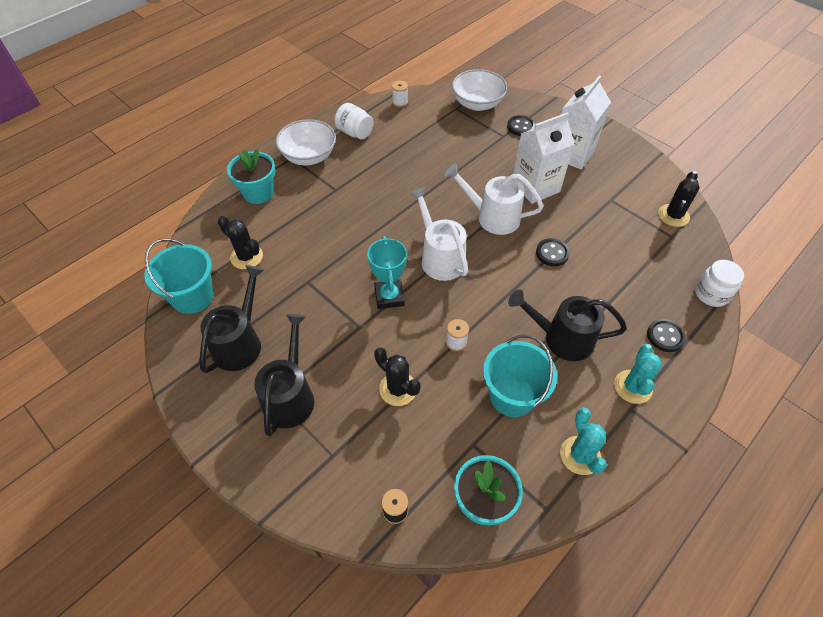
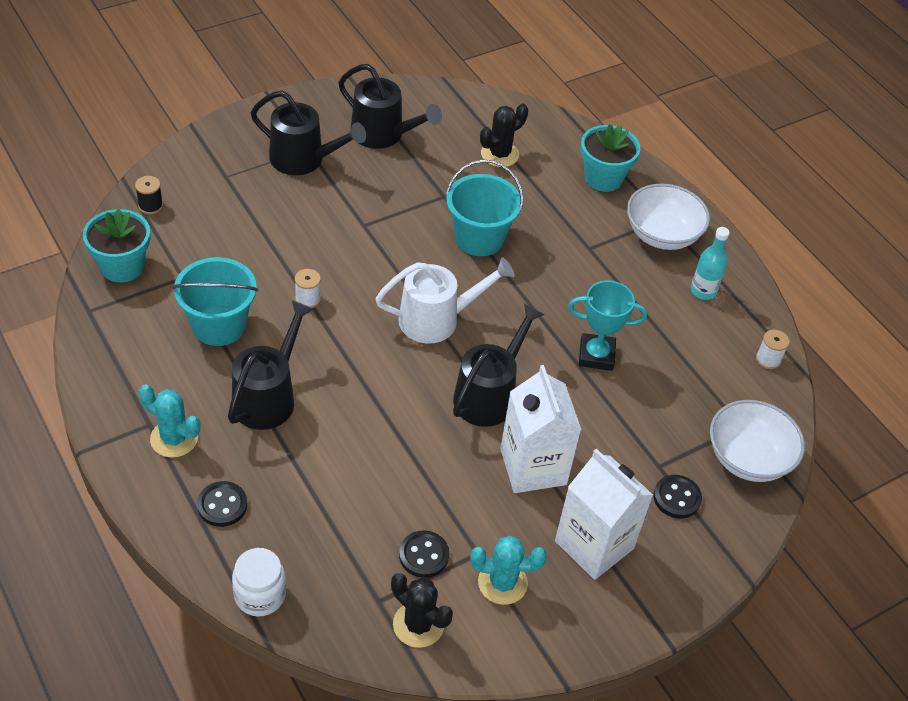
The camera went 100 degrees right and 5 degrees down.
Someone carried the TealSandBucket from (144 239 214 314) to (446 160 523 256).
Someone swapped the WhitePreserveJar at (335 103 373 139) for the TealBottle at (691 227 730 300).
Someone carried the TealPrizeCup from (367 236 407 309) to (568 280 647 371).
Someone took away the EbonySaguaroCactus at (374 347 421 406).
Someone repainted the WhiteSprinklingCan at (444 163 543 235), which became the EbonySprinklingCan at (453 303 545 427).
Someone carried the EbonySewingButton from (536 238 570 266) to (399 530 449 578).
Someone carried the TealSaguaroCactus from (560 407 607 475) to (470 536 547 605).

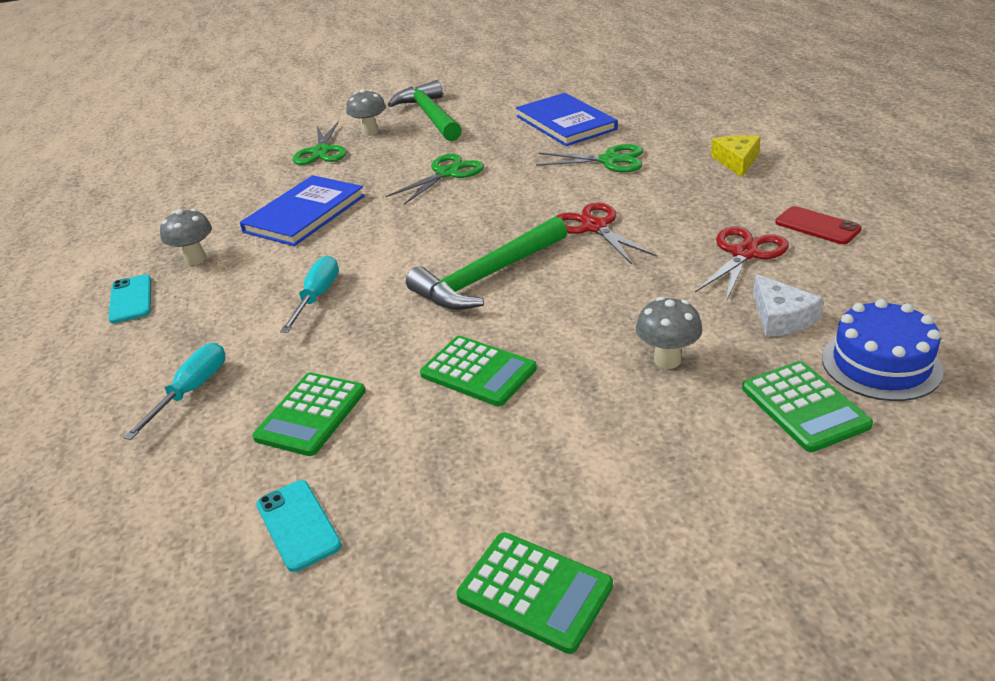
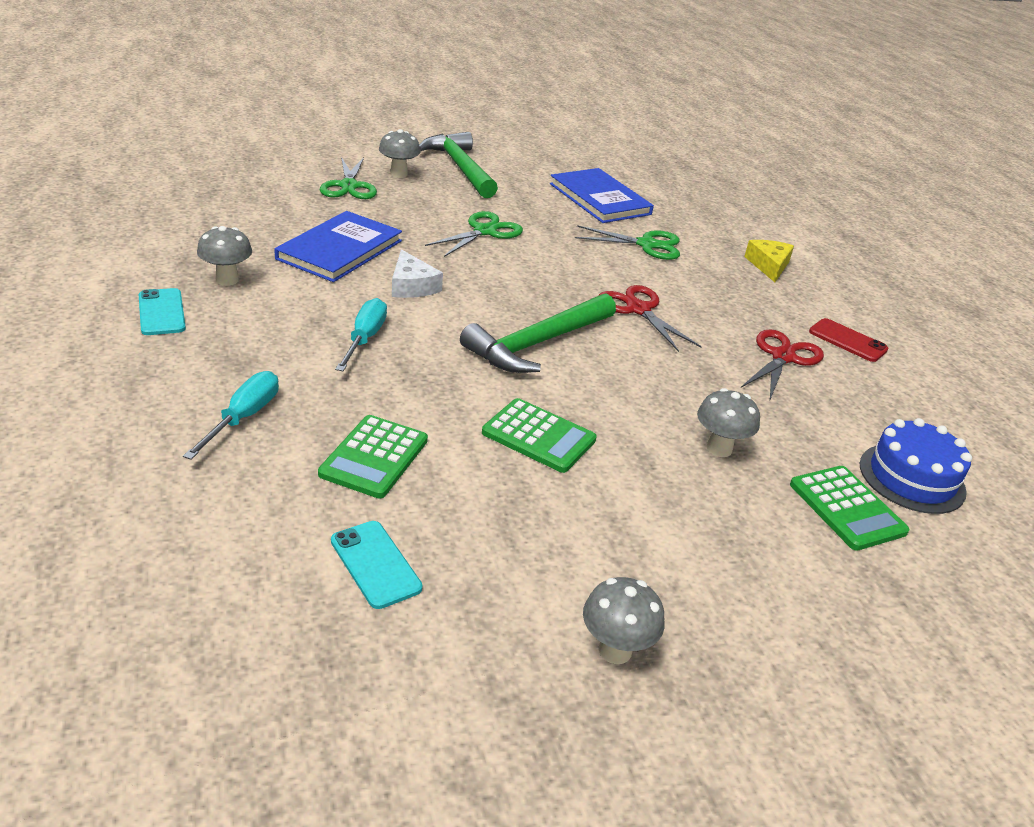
The camera went 10 degrees left and 0 degrees up.
Someone swapped the GreenPocketCalculator at (457 532 613 654) for the GrayToadstool at (583 577 664 664).
Someone carried the WhitePieceOfCheese from (753 274 823 337) to (392 249 443 298).

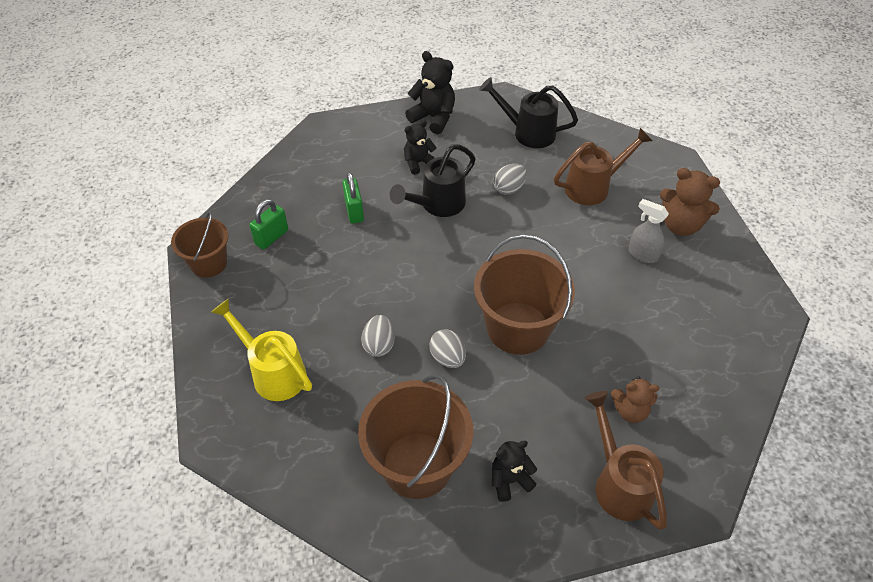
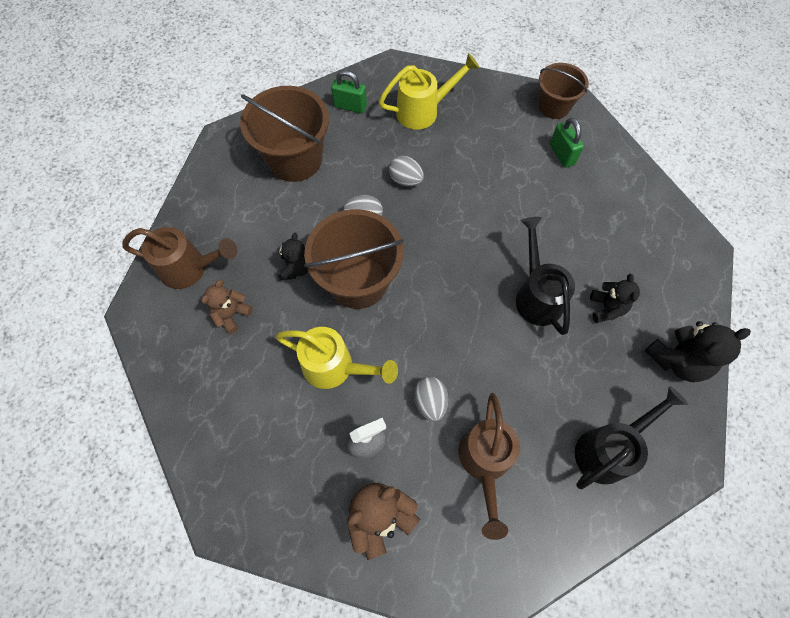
The camera went 120 degrees right and 15 degrees up.
Someone carried the GreenPadlock from (343 172 364 224) to (331 70 367 114).
Someone carried the EbonyTeddyBear from (492 441 537 502) to (277 233 308 281).
Someone carried the GrayToyEgg from (493 164 527 195) to (414 377 448 421).
Someone put down the GoldenSprinklingCan at (275 327 398 389).

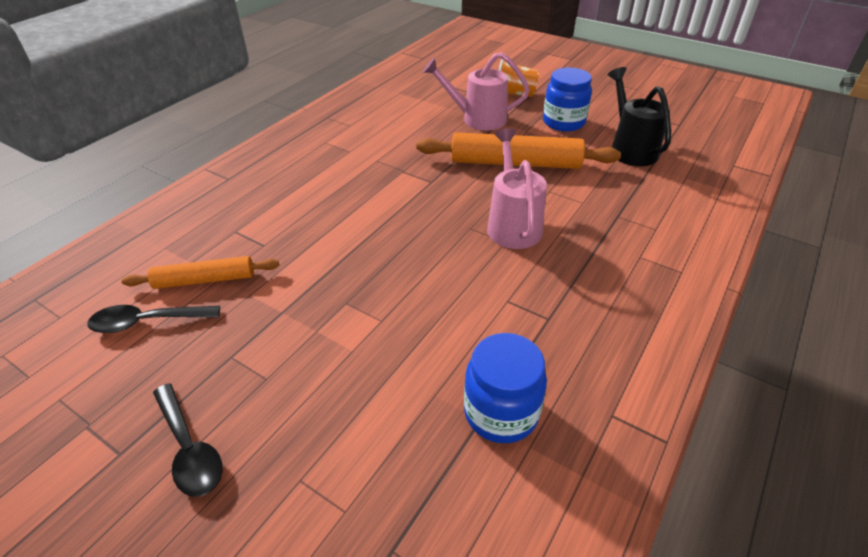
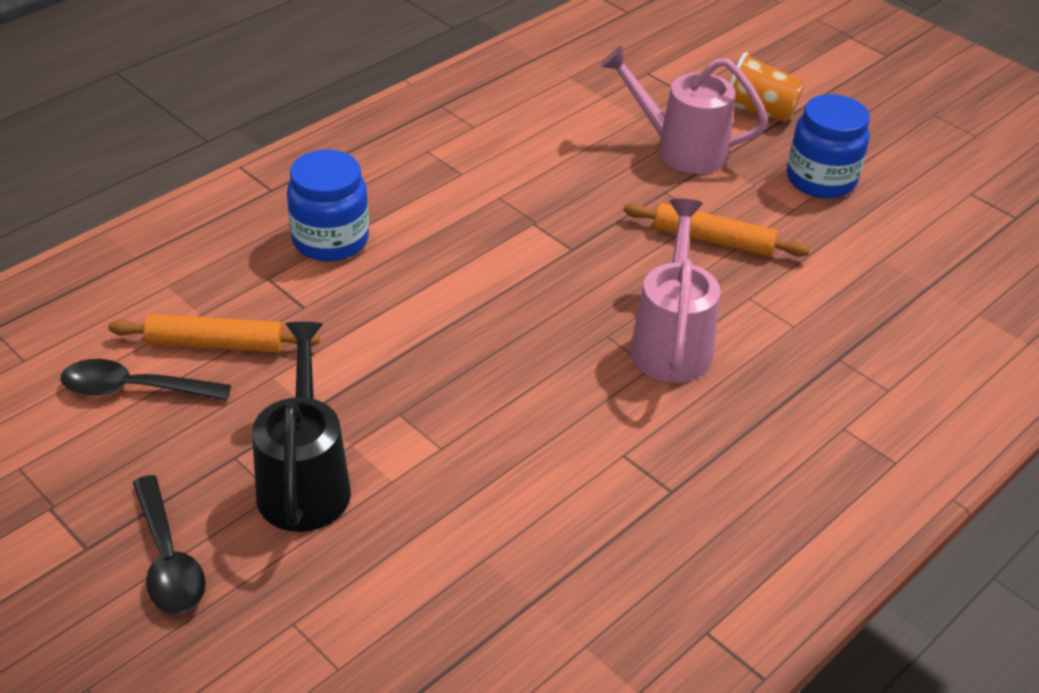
The camera went 10 degrees right and 0 degrees up.
Someone scaled the OrangeColouredPastryRoller at (416 132 621 169) by 0.59.
Someone carried the BluePreserveJar from (464 333 547 443) to (287 149 369 261).
Someone carried the EbonySprinklingCan from (608 67 671 166) to (252 322 351 532).

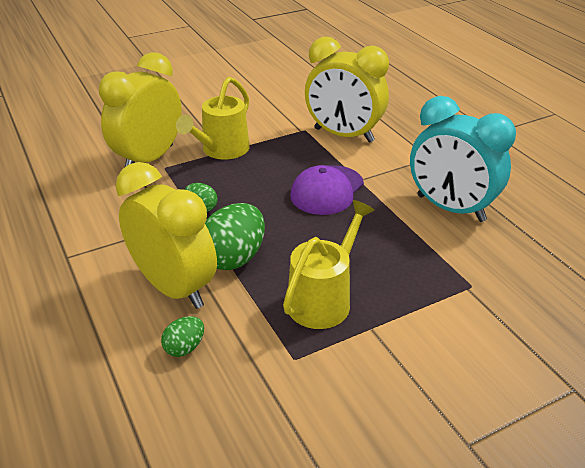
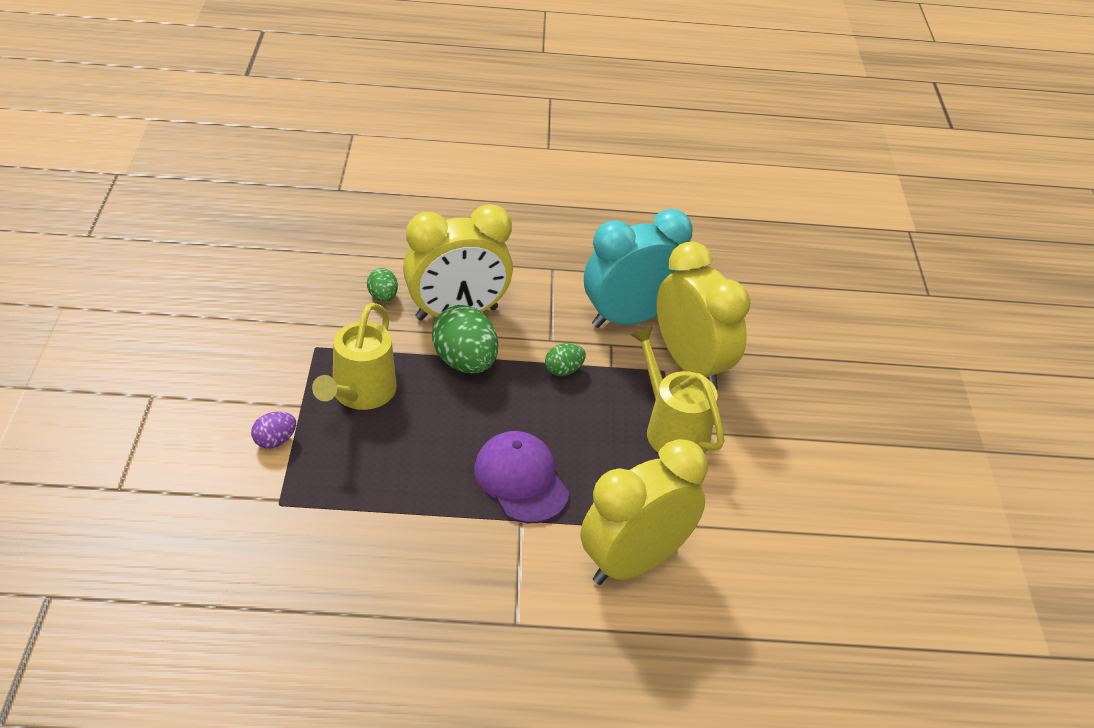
The camera went 115 degrees right and 5 degrees up.
Someone rotated the GoldenSprinklingCan at (283 200 374 329) by 45 degrees clockwise.
Someone carried the TealBedsideClock from (410 96 516 222) to (584 209 693 328).
Someone put down the VioletToyEgg at (251 411 296 449).

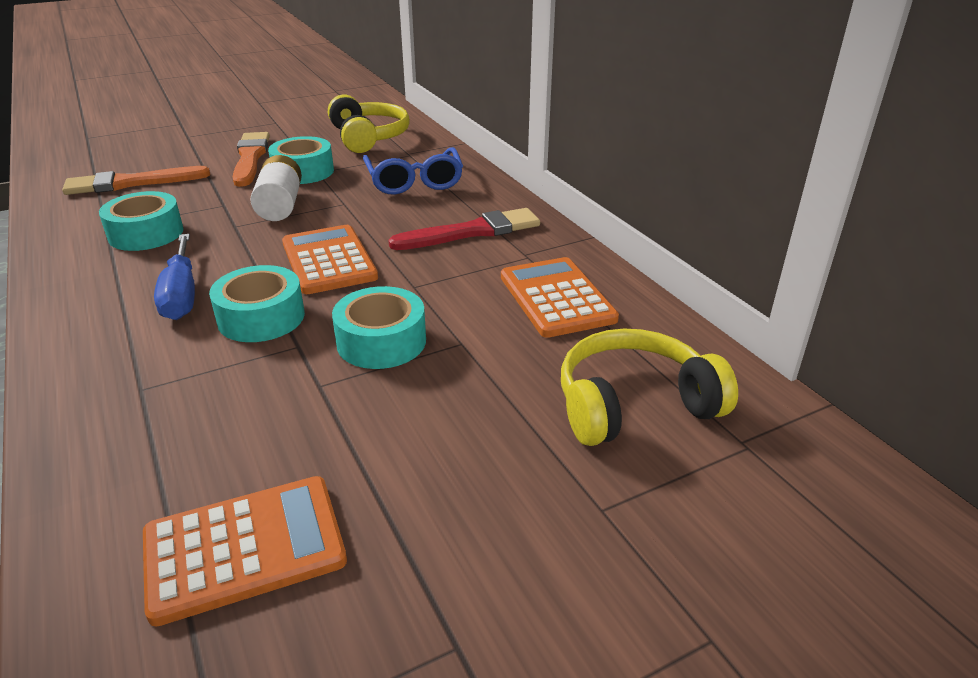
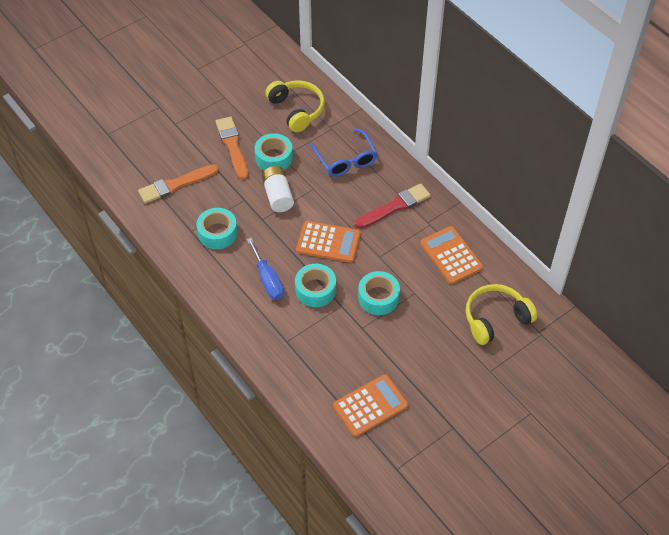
The camera went 10 degrees left and 20 degrees up.
Someone rotated the OrangeColouredPocketCalculator at (282 225 378 294) by 135 degrees clockwise.

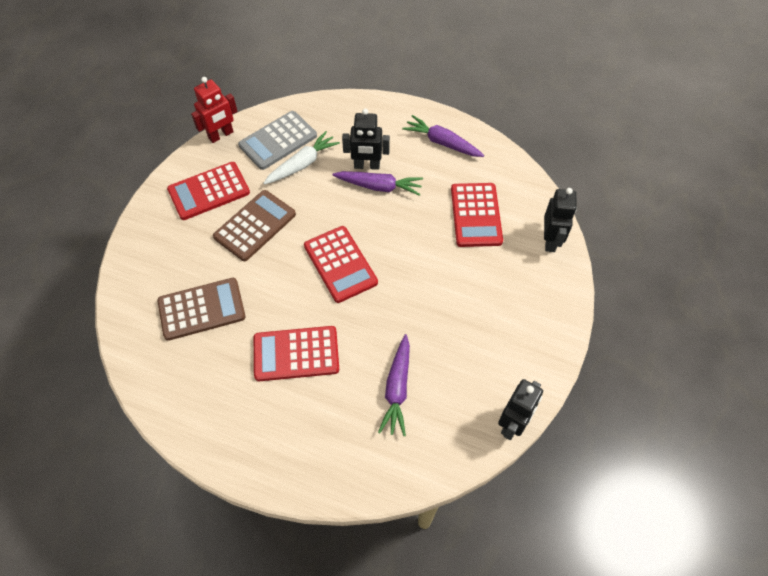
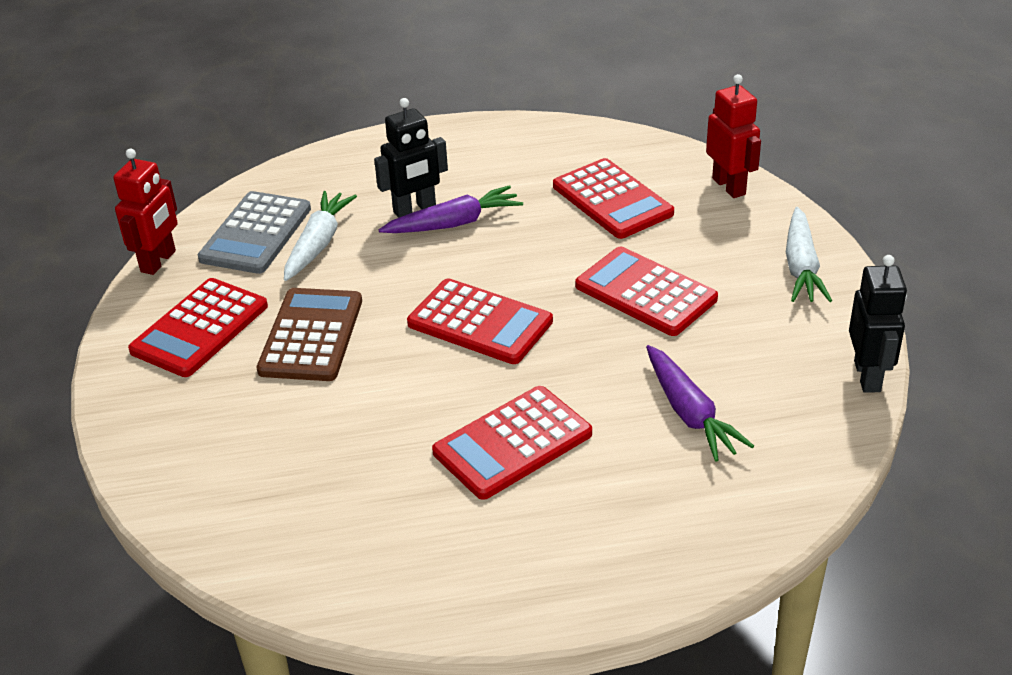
The camera went 30 degrees left and 20 degrees down.
Someone took away the RussetPocketCalculator at (157 278 246 341).
Someone took away the VioletToyCarrot at (402 115 484 157).
Someone repainted the EbonyRobotFigure at (544 188 577 252), which became the CrimsonRobotFigure at (706 74 761 198).
Someone put down the CrimsonPocketCalculator at (575 246 718 336).
Someone put down the WhiteToyCarrot at (786 207 832 302).

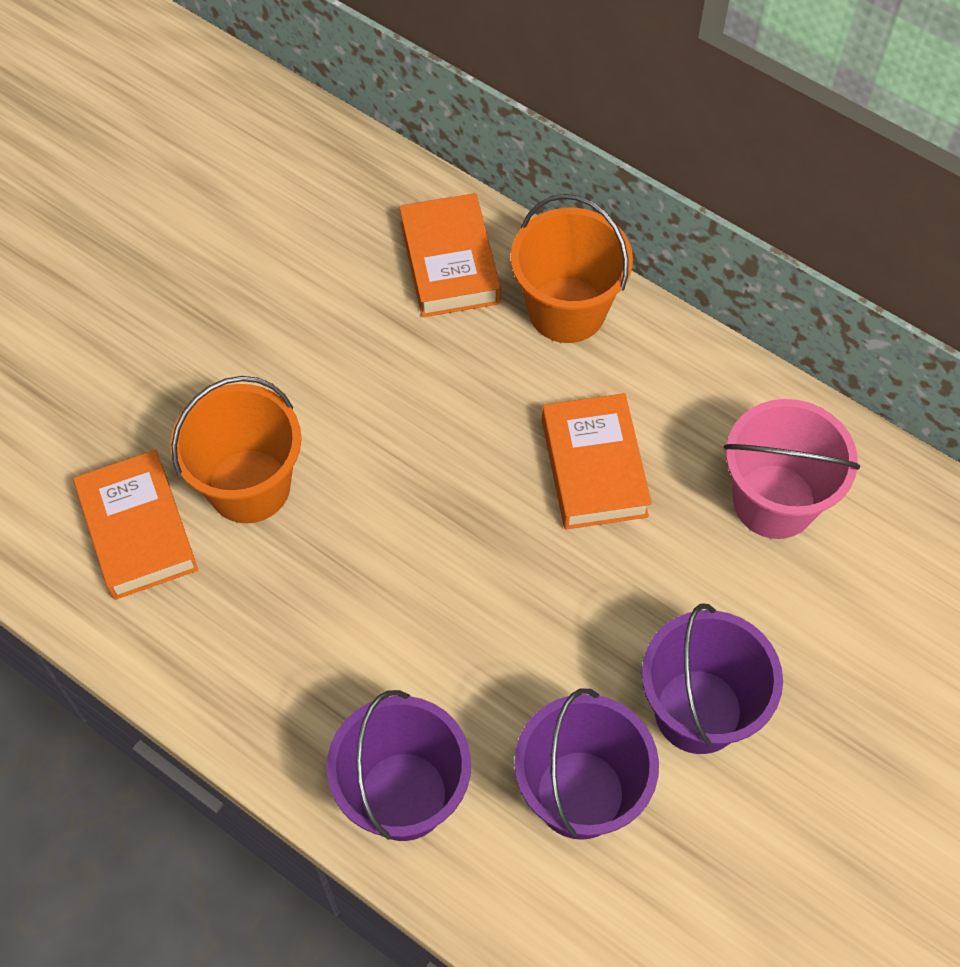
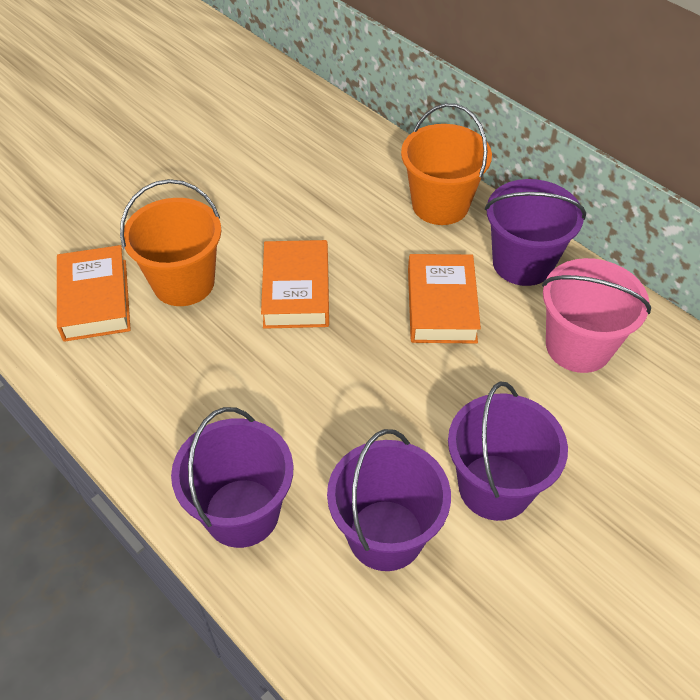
The camera went 10 degrees right and 10 degrees down.
Someone carried the OrangeColouredHardback from (399 193 501 317) to (261 240 329 329).
Someone put down the VioletSandBucket at (485 179 586 286).

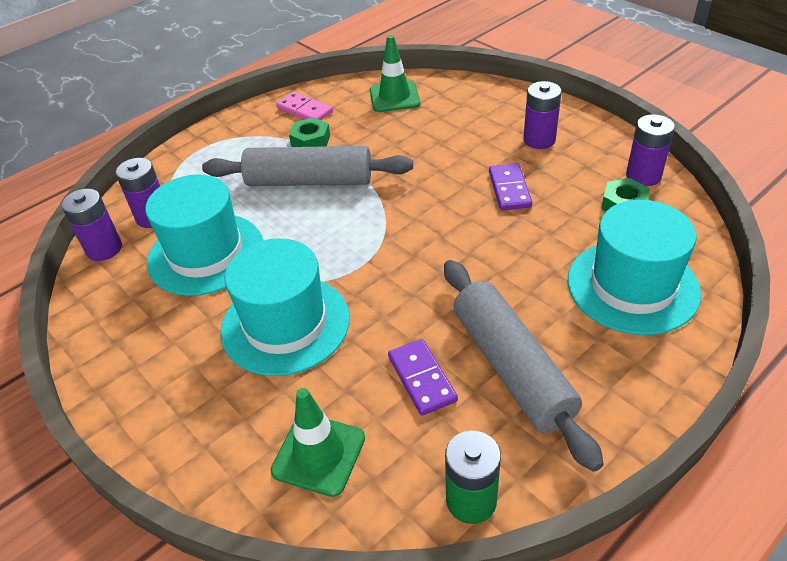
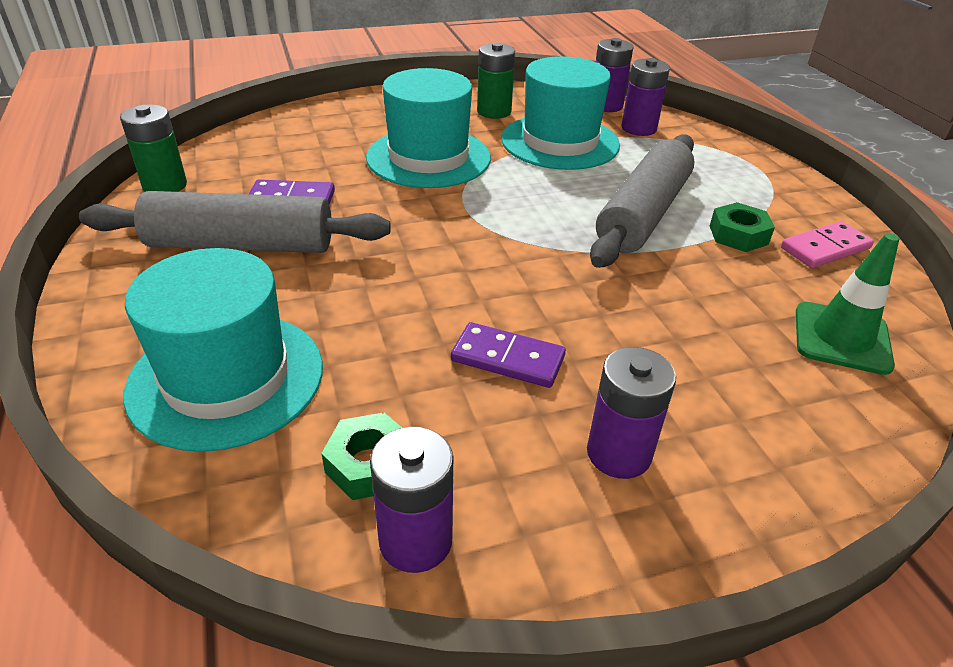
The camera went 110 degrees right and 5 degrees down.
Someone took away the GreenTrafficCone at (271 388 365 497).
Someone put down the GreenPowerCell at (477 42 515 119).

